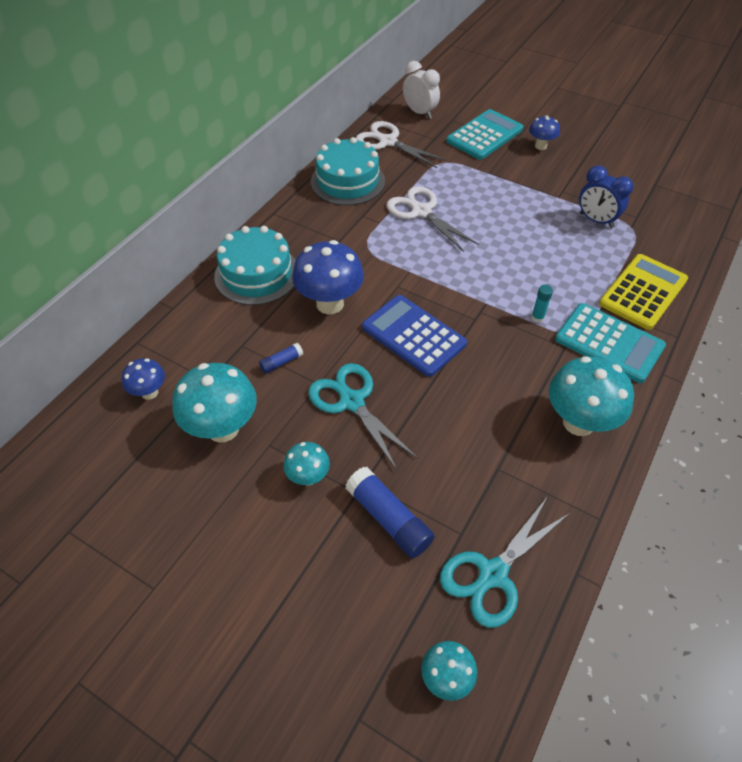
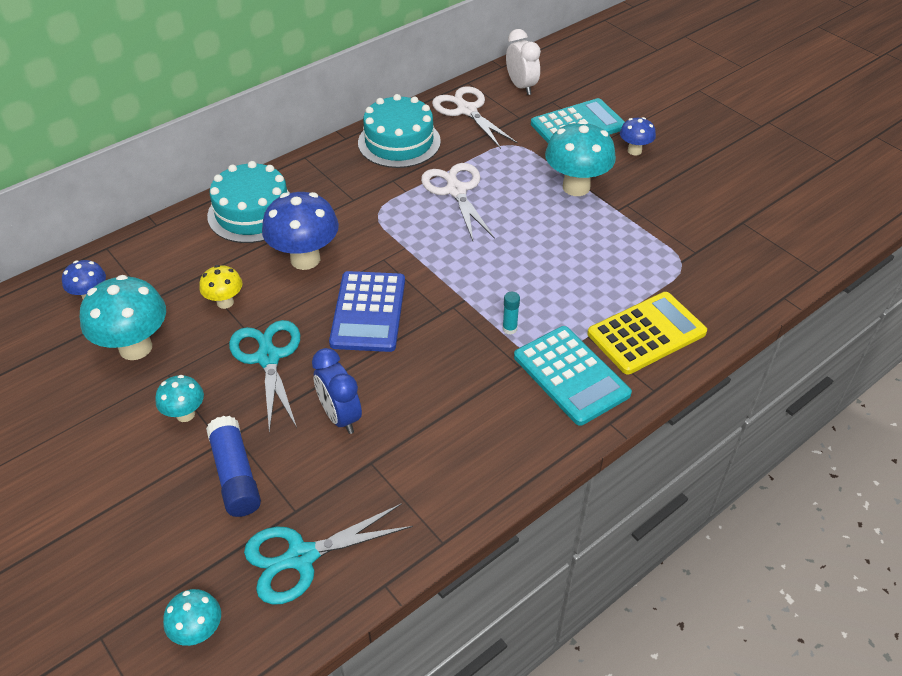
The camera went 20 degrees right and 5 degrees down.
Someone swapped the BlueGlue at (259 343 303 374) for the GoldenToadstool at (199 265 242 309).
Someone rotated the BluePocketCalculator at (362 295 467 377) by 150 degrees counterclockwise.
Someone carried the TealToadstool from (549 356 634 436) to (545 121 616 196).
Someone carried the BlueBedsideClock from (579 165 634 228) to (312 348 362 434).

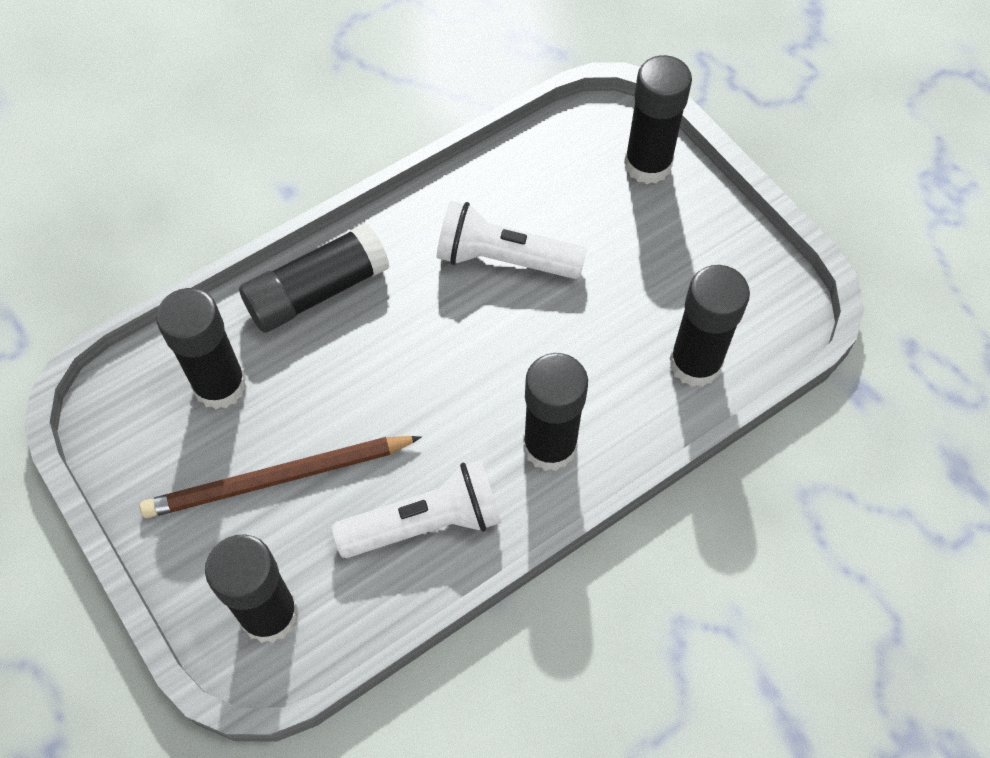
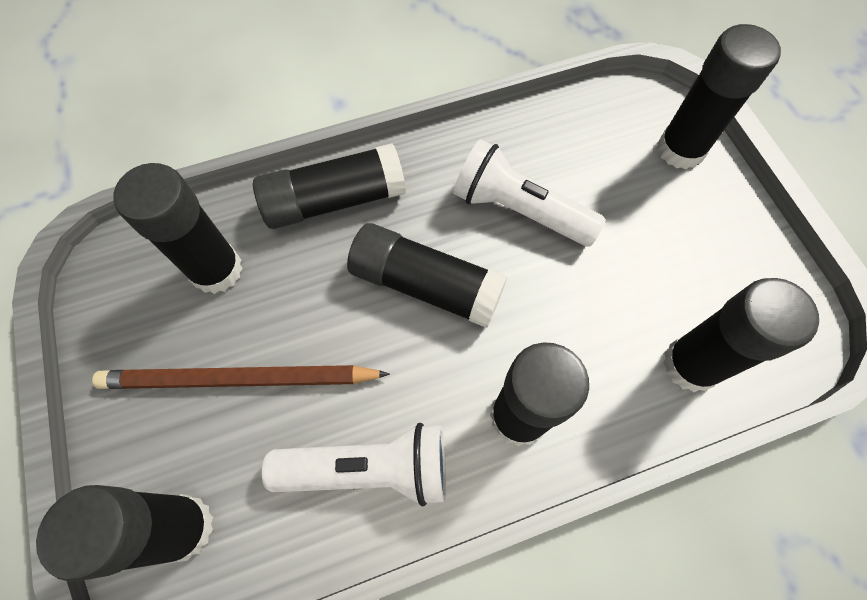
The camera went 15 degrees right and 5 degrees up.
Someone put down the EbonyGlue at (347 223 508 328).

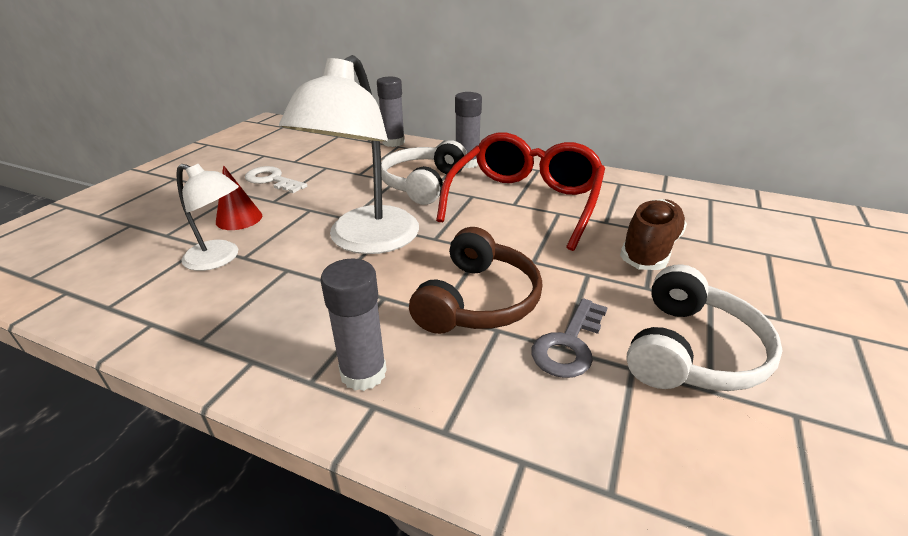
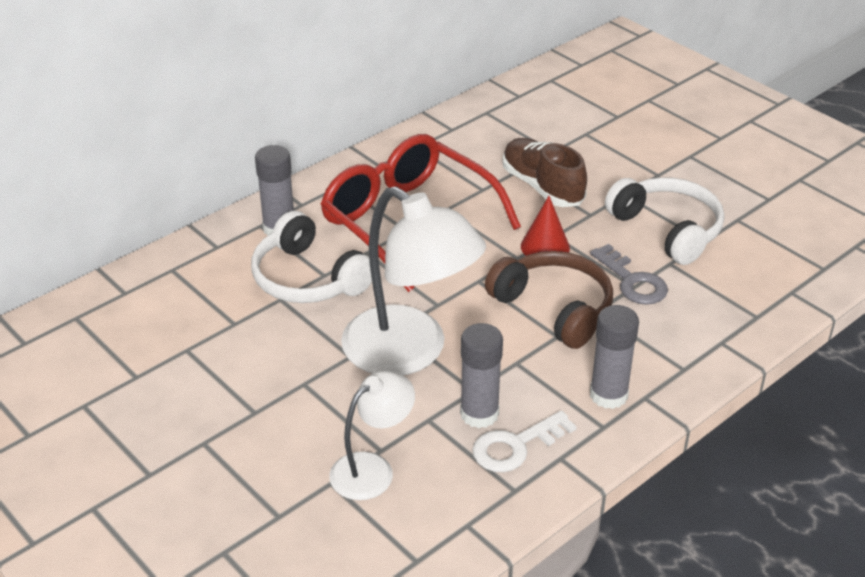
The camera went 65 degrees left and 5 degrees up.
Someone carried the CrimsonConeShape from (216 165 262 230) to (521 196 570 256).
Someone carried the WhiteDoorKey from (245 166 307 193) to (472 410 577 472).
Someone carried the GrayGlue from (377 77 405 147) to (460 323 503 428).

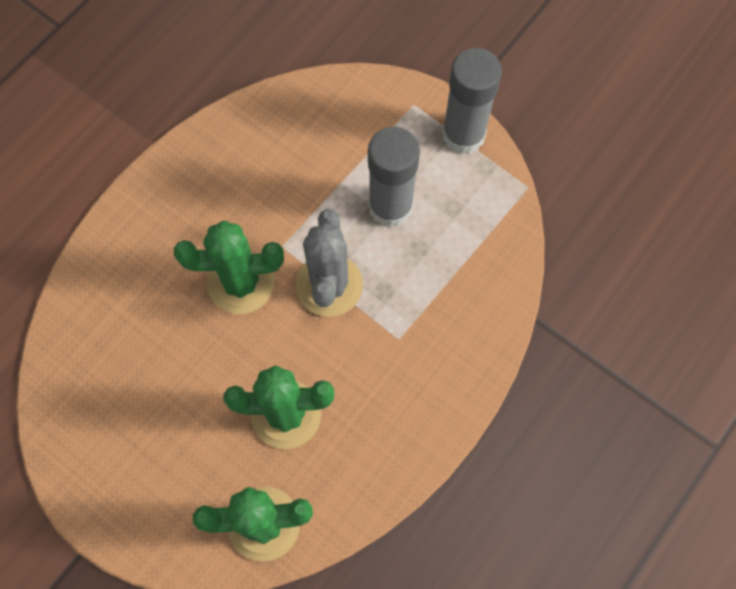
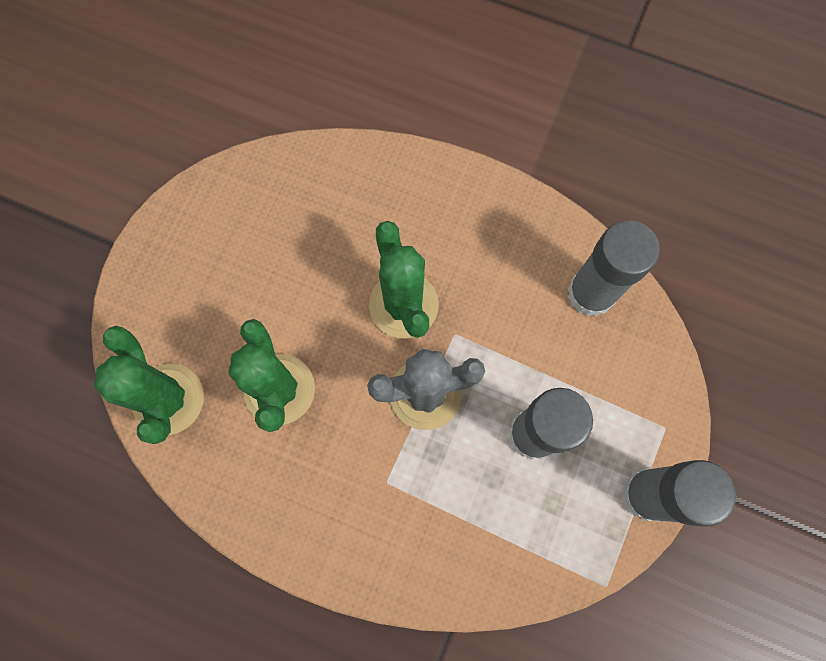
The camera went 75 degrees right and 5 degrees up.
Someone put down the GrayGlue at (568 221 660 316).

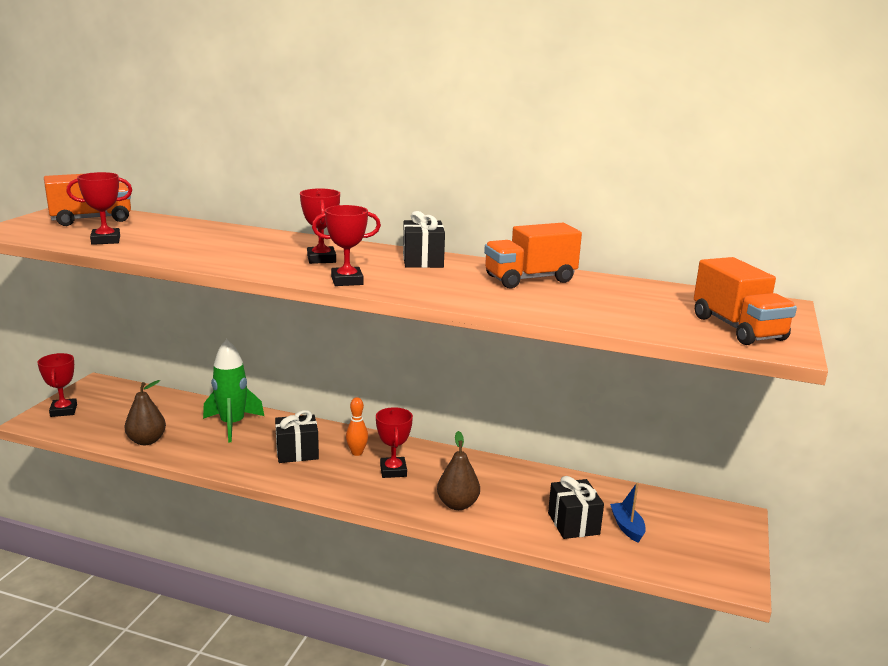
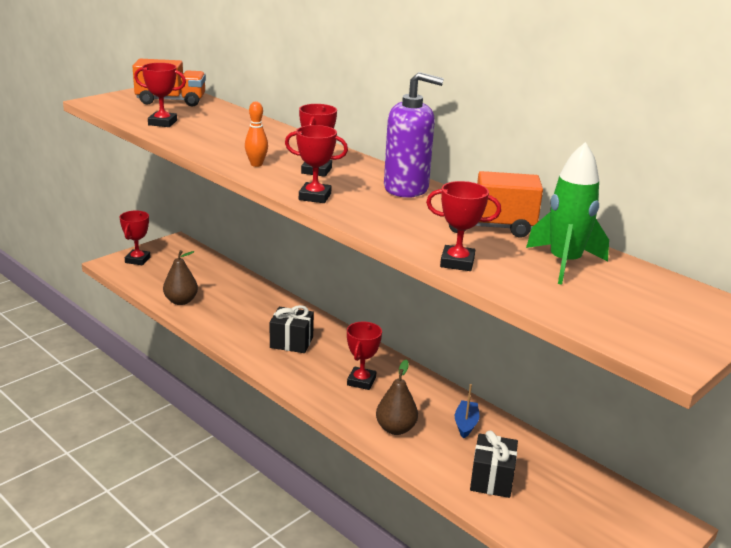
The camera went 25 degrees right and 5 degrees up.
Someone carried the GreenToyRocket from (203 339 264 442) to (526 142 609 285).
Someone carried the OrangeColouredTenpin from (346 397 368 456) to (245 101 268 167).
Someone swapped the EbonyGift at (403 211 445 268) for the VioletPumpBottle at (384 72 444 198).
Someone carried the BlueBoat from (610 483 646 543) to (455 384 479 439).
Someone took away the OrangeColouredToyTruck at (694 257 797 345).
Someone put down the CrimsonPrizeCup at (426 181 501 271).

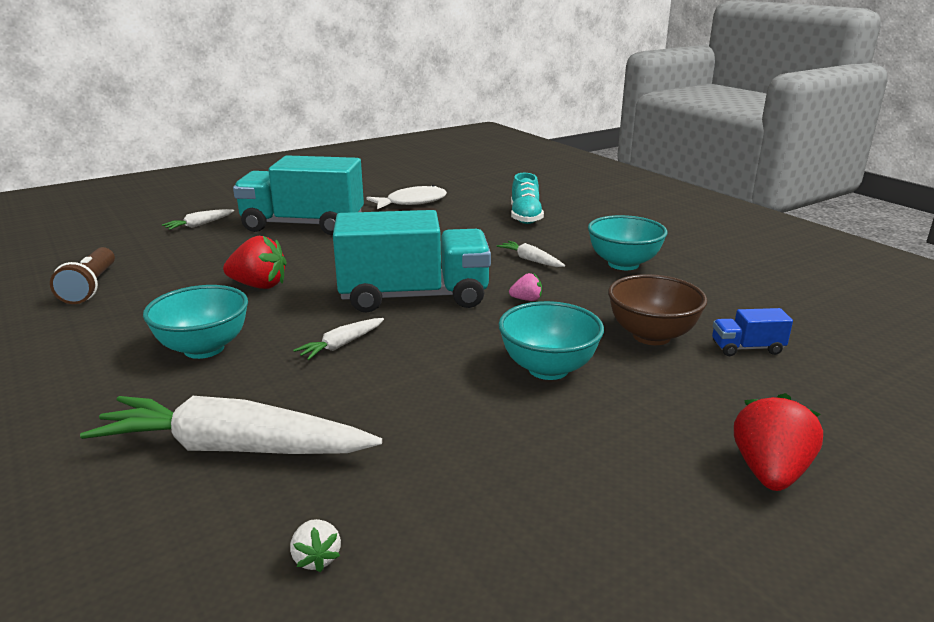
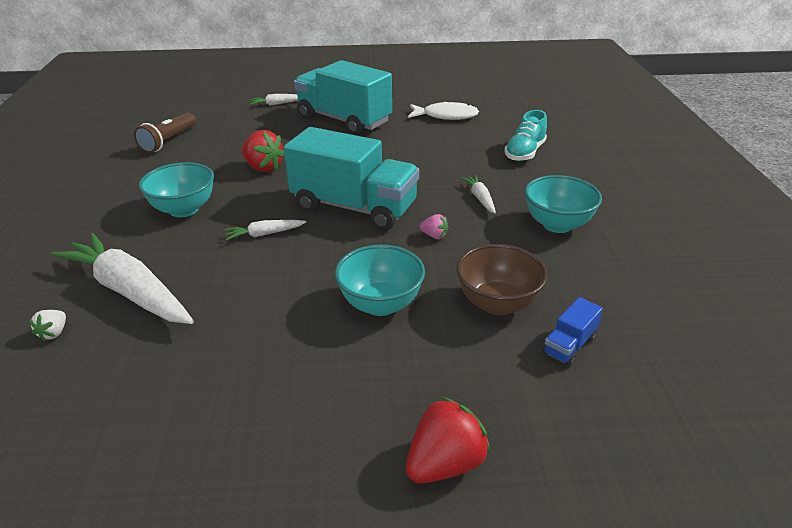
The camera went 30 degrees right and 10 degrees up.
Someone carried the WhiteBerry from (290 519 341 572) to (29 310 66 341).
Someone rotated the BlueToyTruck at (712 308 793 356) by 75 degrees counterclockwise.

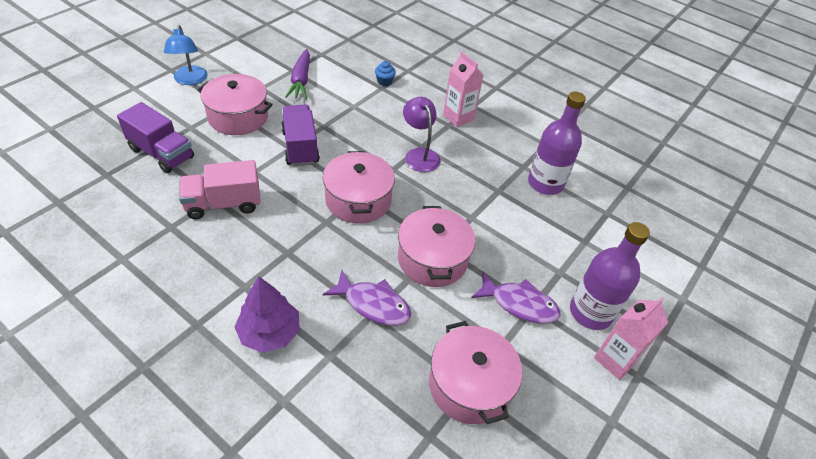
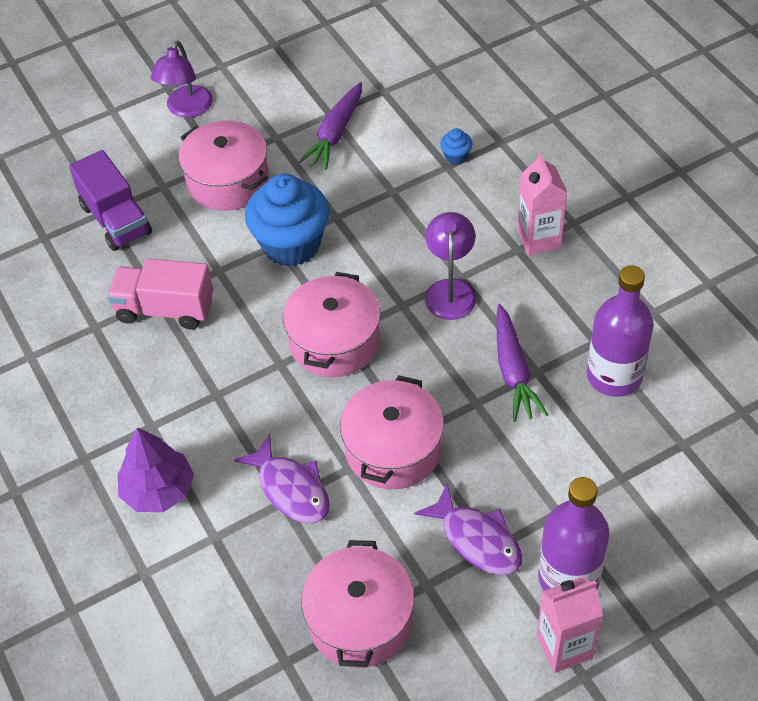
The camera went 30 degrees right and 5 degrees up.
Someone repainted the BlueLamp at (164 25 208 85), which became the VioletLamp at (151 40 213 118).
Someone swapped the VioletToyTruck at (281 104 320 166) for the BlueMuffin at (245 174 329 267).
Someone put down the VioletToyCarrot at (497 304 548 422).

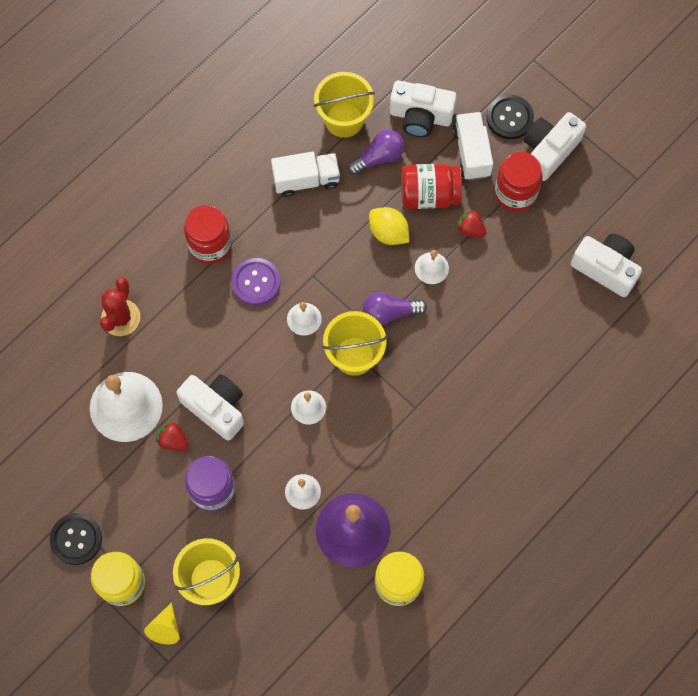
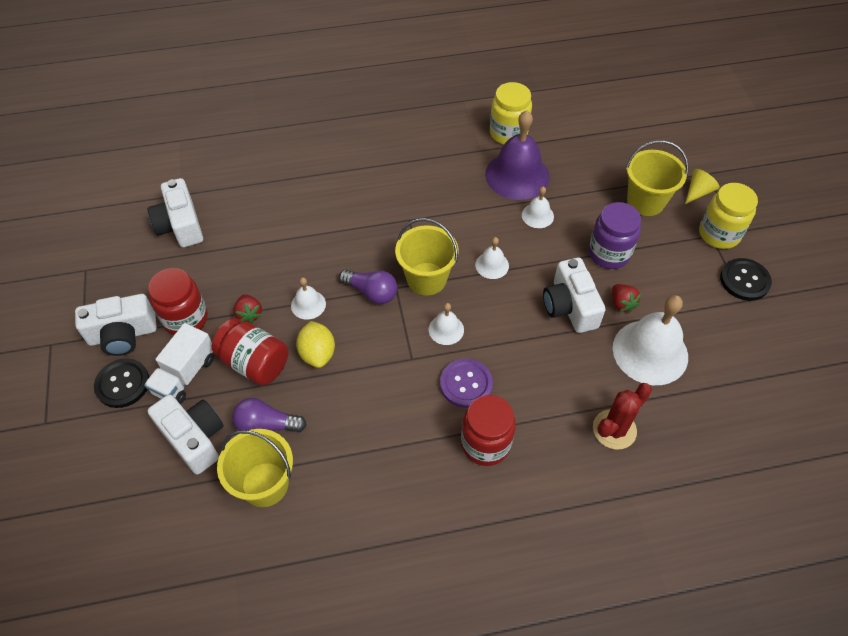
The camera went 145 degrees left and 15 degrees down.
Someone took away the WhiteToyTruck at (271 152 340 197).

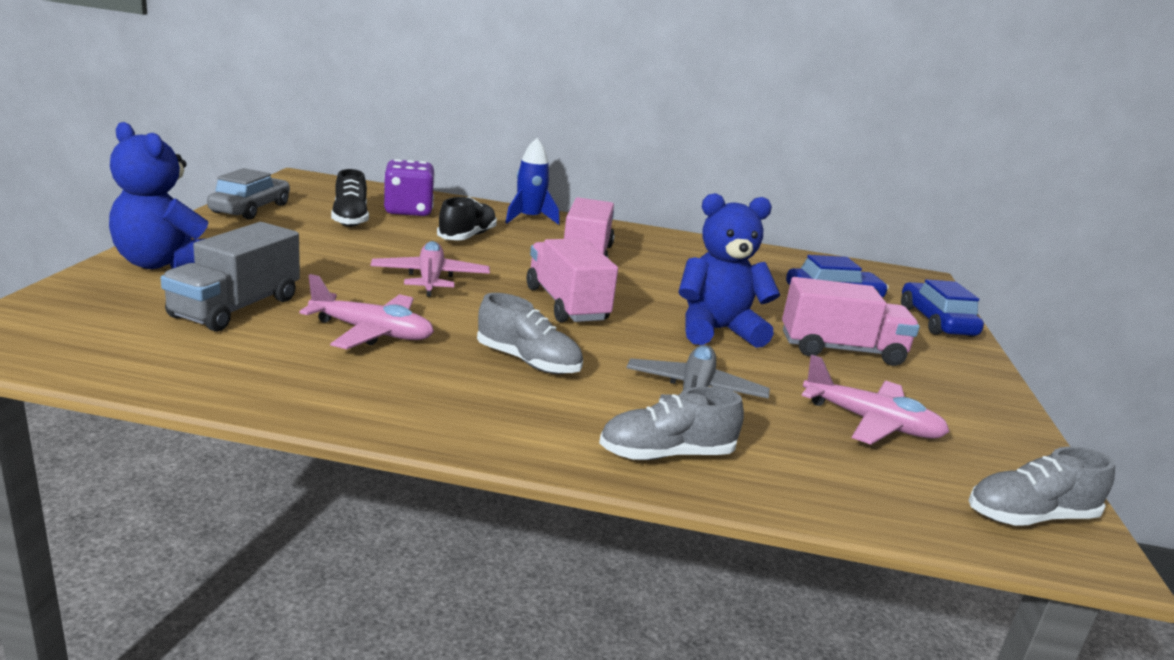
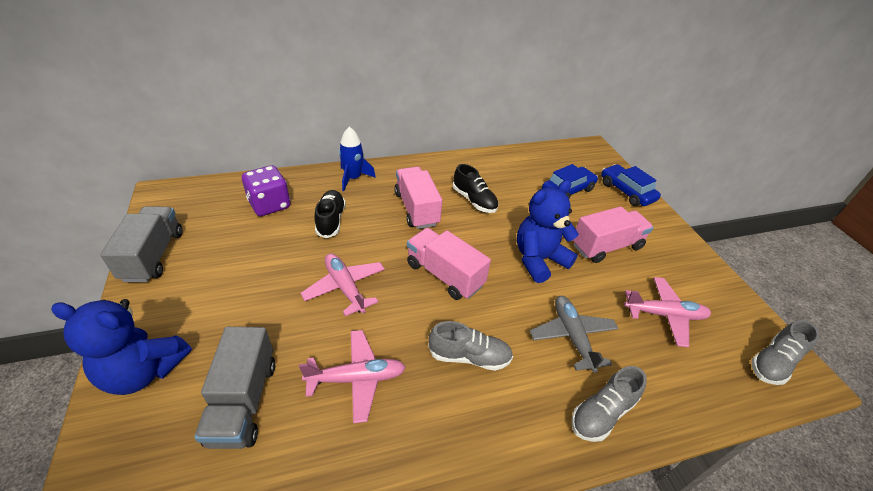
The camera went 25 degrees left and 20 degrees up.
Someone swapped the GrayCar at (207 168 290 220) for the GrayToyTruck at (100 206 182 282).
Someone carried the EbonyShoe from (331 169 369 227) to (453 164 499 213).

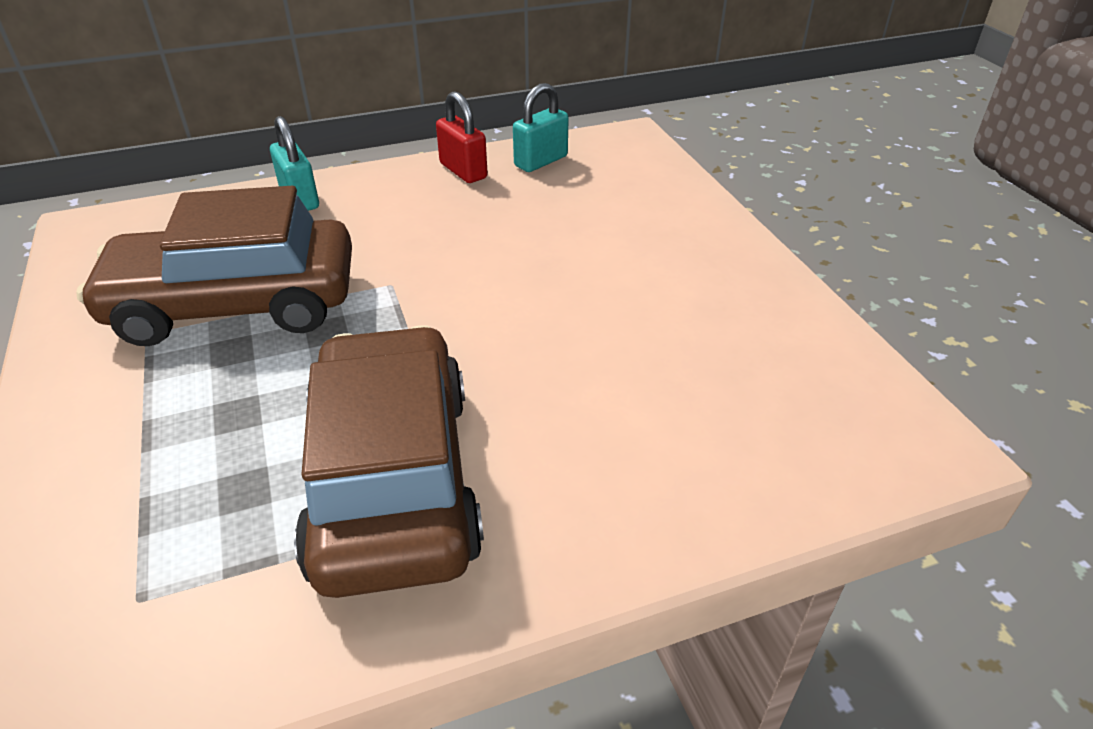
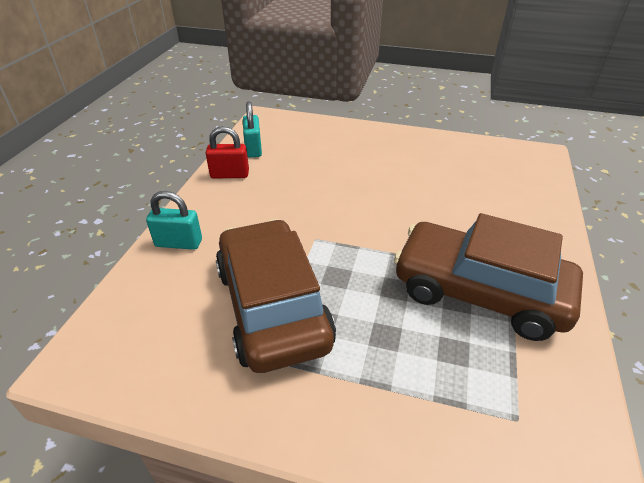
The camera went 55 degrees left and 0 degrees up.
Someone rotated the RussetCar at (76 186 352 346) by 135 degrees clockwise.

